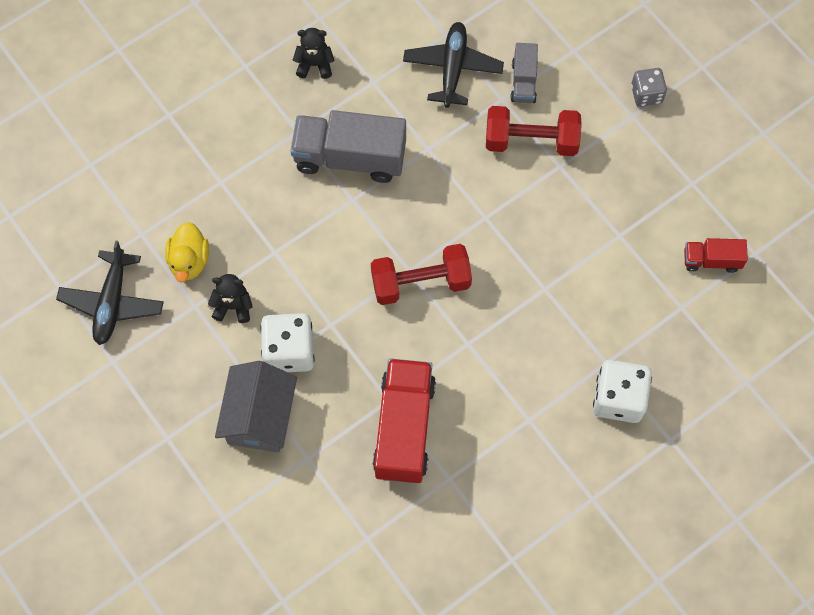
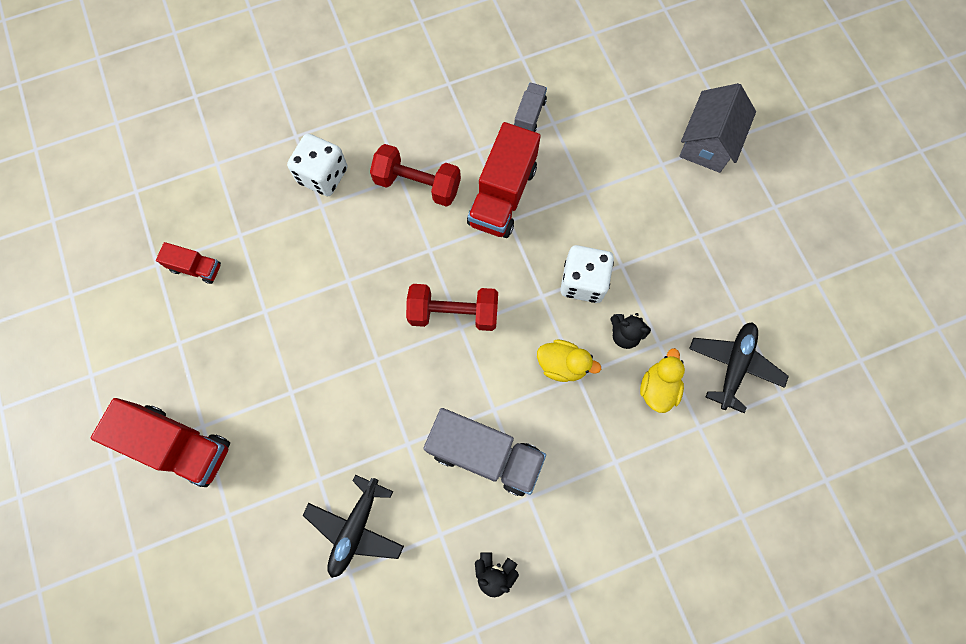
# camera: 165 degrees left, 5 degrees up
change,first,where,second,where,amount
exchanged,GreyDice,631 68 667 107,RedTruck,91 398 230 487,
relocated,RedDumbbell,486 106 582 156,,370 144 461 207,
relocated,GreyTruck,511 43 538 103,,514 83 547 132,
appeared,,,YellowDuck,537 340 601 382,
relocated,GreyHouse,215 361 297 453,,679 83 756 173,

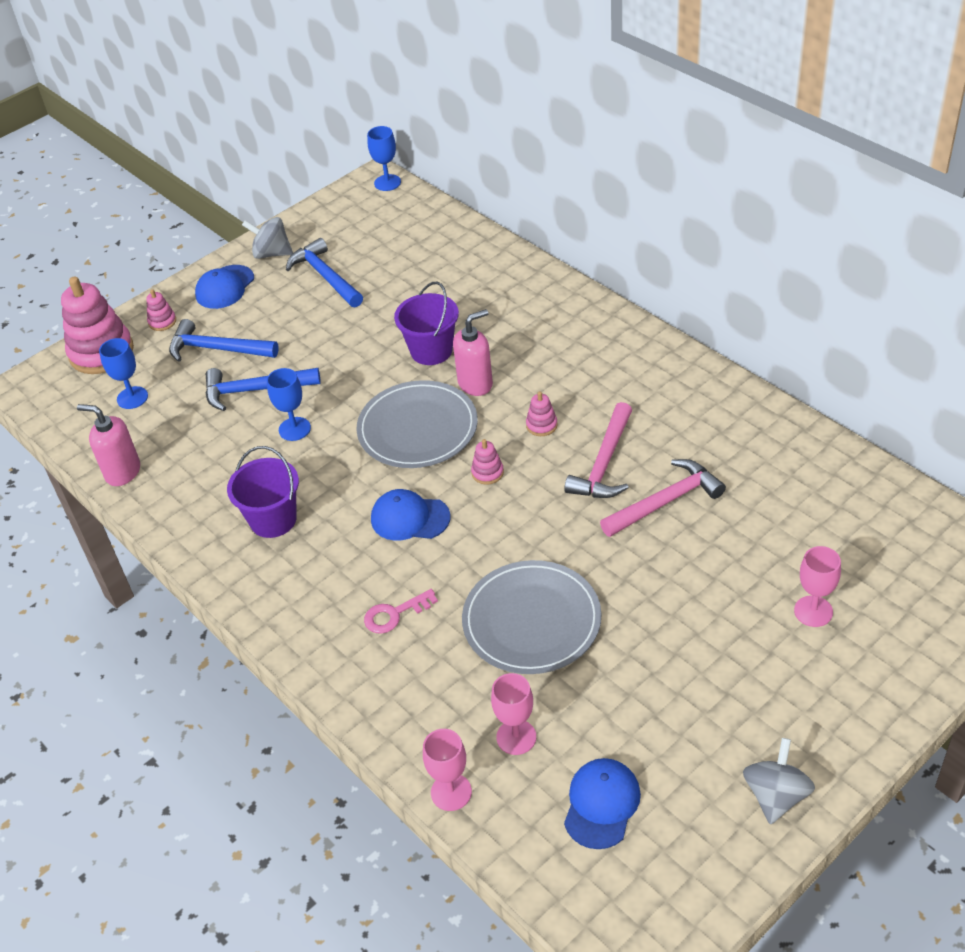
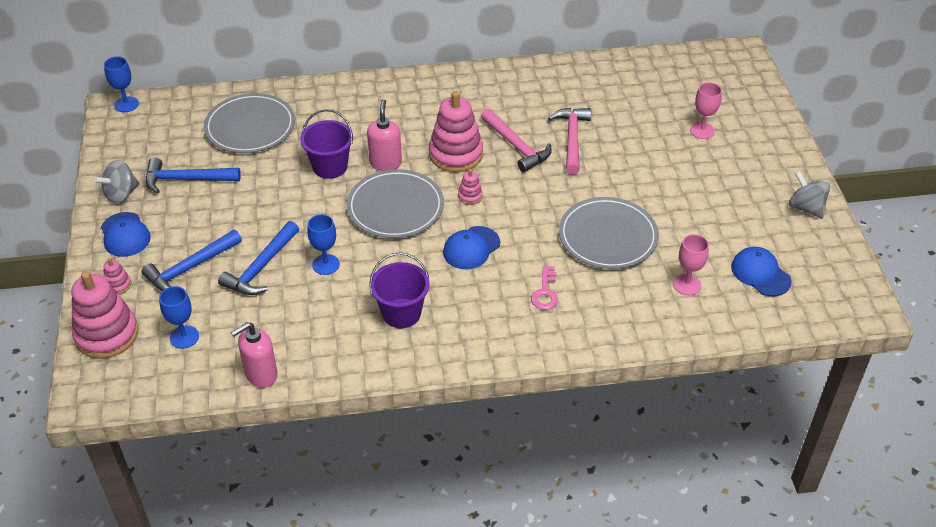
# camera: 60 degrees left, 0 degrees up
change,first,where,second,where,amount
appeared,,,GreyPlate,204 93 295 153,
size,PinkStackingToy,526 391 557 436,,429 91 483 172,x2.27
missing,PinkGoblet,423 729 472 811,,,

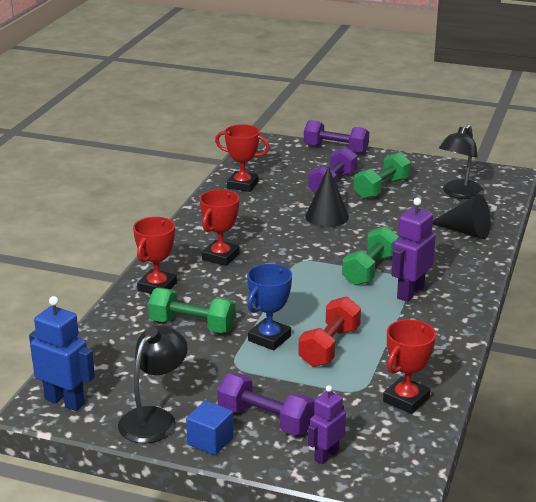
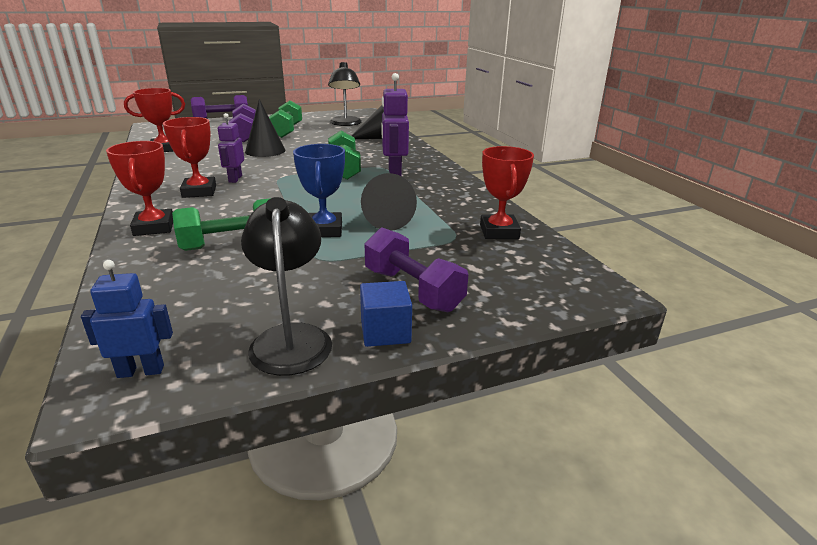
# camera: 40 degrees left, 0 degrees up
change,first,where,second,where,amount
size,BlueRobot,29 296 95 411,,81 260 173 378,x0.65
relocated,PurpleRobot,308 385 346 464,,218 113 244 183,
exchanged,RedDumbbell,298 296 361 367,BlackCone,361 173 417 231,
spun,PurpleDumbbell,218 373 314 435,,364 228 468 312,60 degrees clockwise

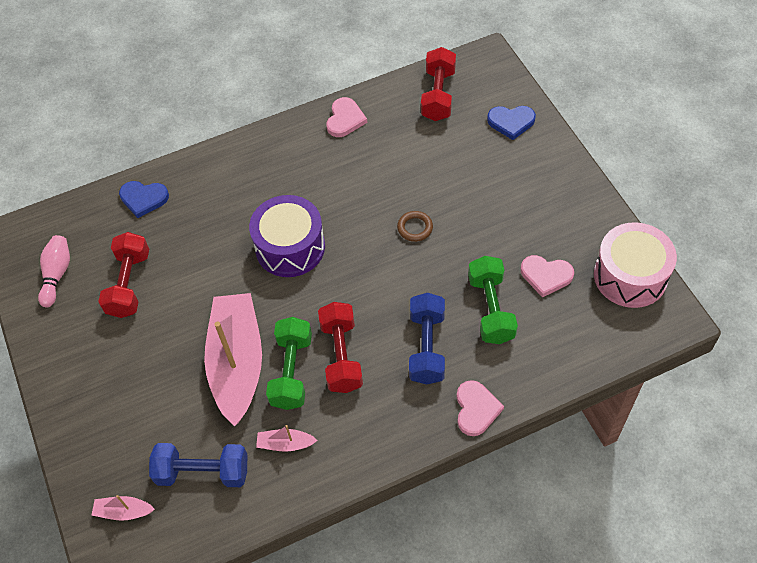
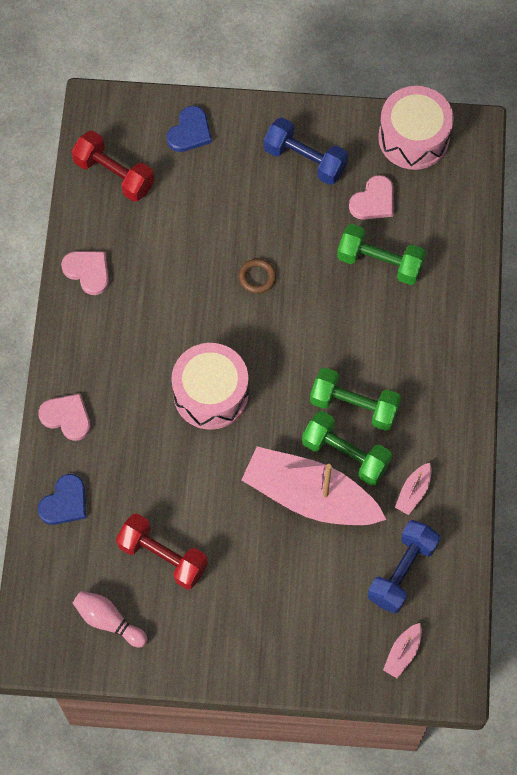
# camera: 65 degrees left, 10 degrees up
change,first,where,second,where,amount
relocated,PinkHeart,457 380 504 436,,38 394 91 441,
colour,PurpleDrum,249 195 325 277,PinkDrum,172 343 249 430,
relocated,BlueDumbbell,409 293 445 385,,264 117 348 185,
colour,RedDumbbell,318 302 363 393,GreenDumbbell,310 368 401 431,

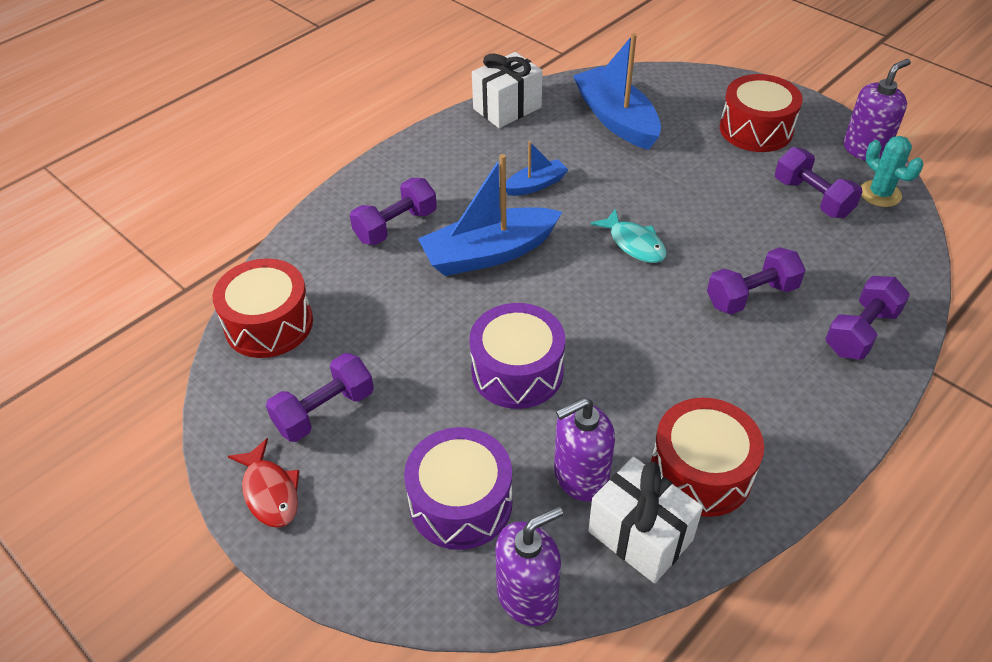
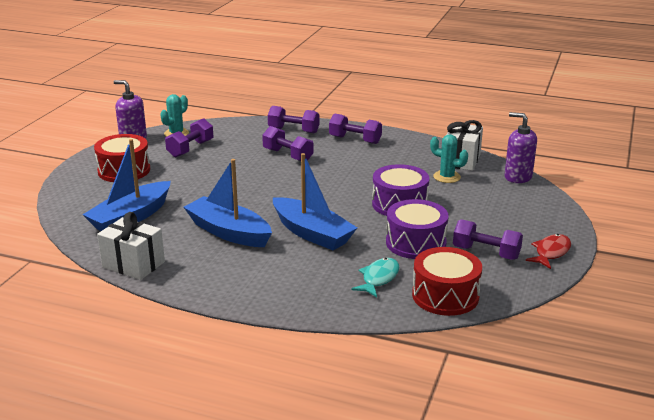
# camera: 115 degrees left, 20 degrees down
change,first,where,second,where,amount
size,BlueBoat,506 141 568 196,,184 159 272 247,x1.94
relocated,PurpleDumbbell,350 178 437 245,,329 114 382 144,
relocated,TurquoiseFish,590 208 667 263,,351 258 399 297,
relocated,PurpleDrum,404 427 512 550,,386 199 449 259,
exchanged,PurpleSoapDispenser,554 397 615 502,TurquoiseCactus,430 134 468 183,
missing,RedDrum,651 398 764 517,,,

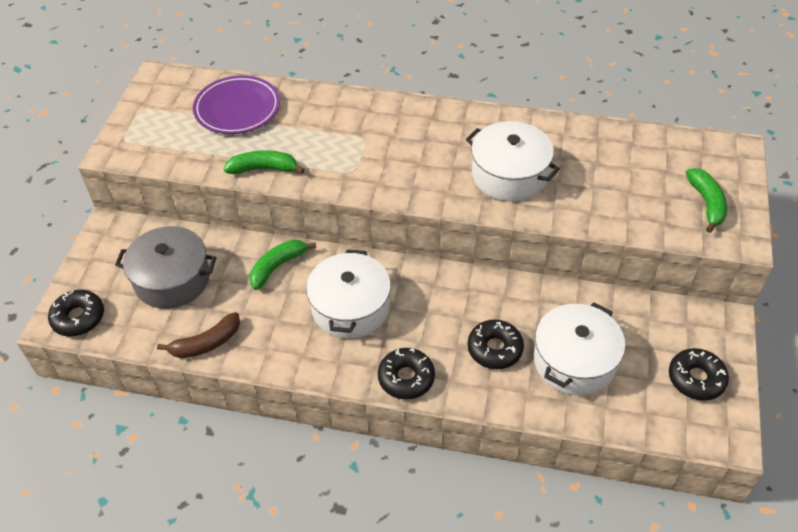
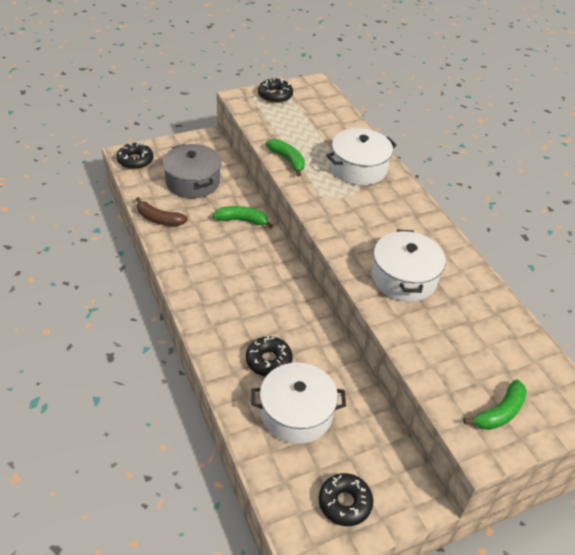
# camera: 50 degrees right, 5 degrees down
change,first,where,second,where,amount
relocated,BlackDonut,378 348 435 400,,258 78 293 103,
relocated,WhitePot,306 249 391 339,,326 128 397 185,
missing,PurplePlate,193 75 280 134,,,

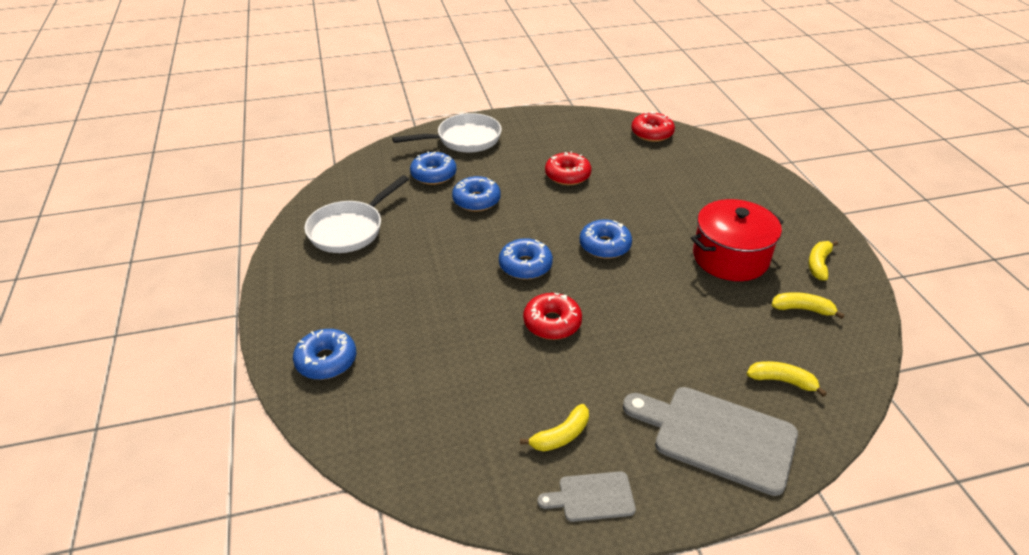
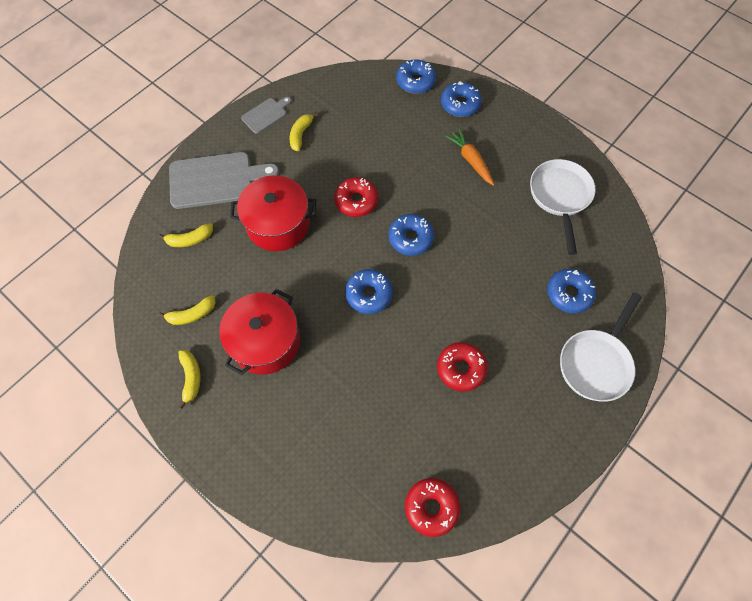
# camera: 145 degrees right, 25 degrees up
change,first,where,second,where,amount
appeared,,,RedPot,230 175 316 251,
relocated,BlueDonut,452 176 501 211,,396 59 436 94,
appeared,,,OrangeCarrot,445 129 494 186,

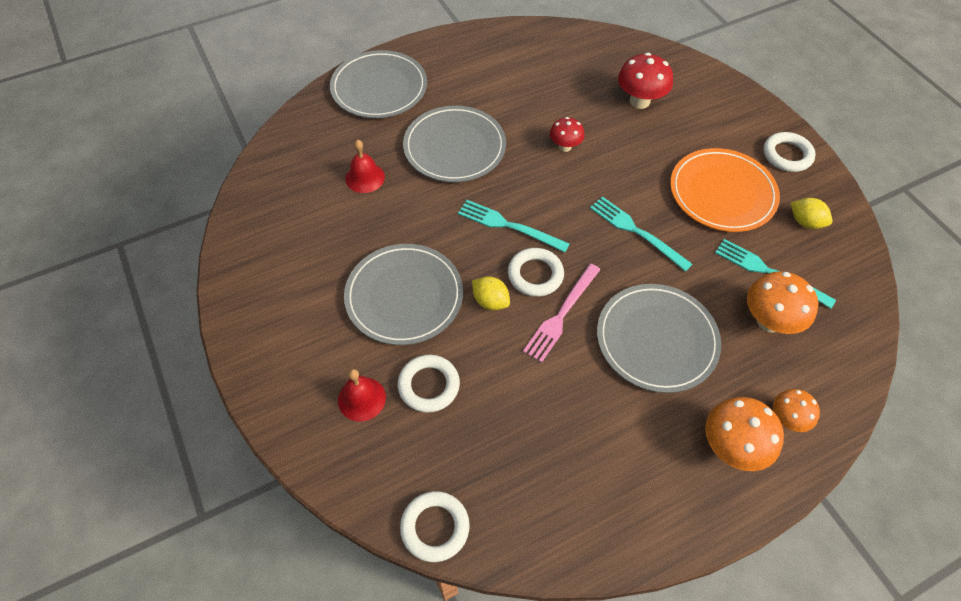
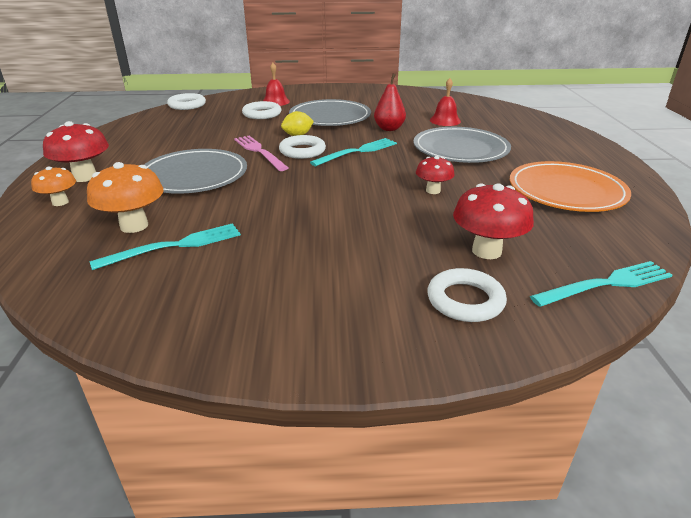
# camera: 115 degrees right, 25 degrees down
change,first,where,second,where,amount
colour,OrangeMushroom,705 397 784 471,RedMushroom,43 121 109 182,
appeared,,,RedPear,374 74 406 131,
relocated,WhiteRing,763 132 815 172,,427 268 507 322,
relocated,OrangePlate,670 148 780 232,,510 161 631 212,
relocated,TurquoiseFork,590 196 693 272,,530 261 672 307,
missing,GreyPlate,330 50 427 118,,,
missing,YellowLemon,791 198 832 229,,,

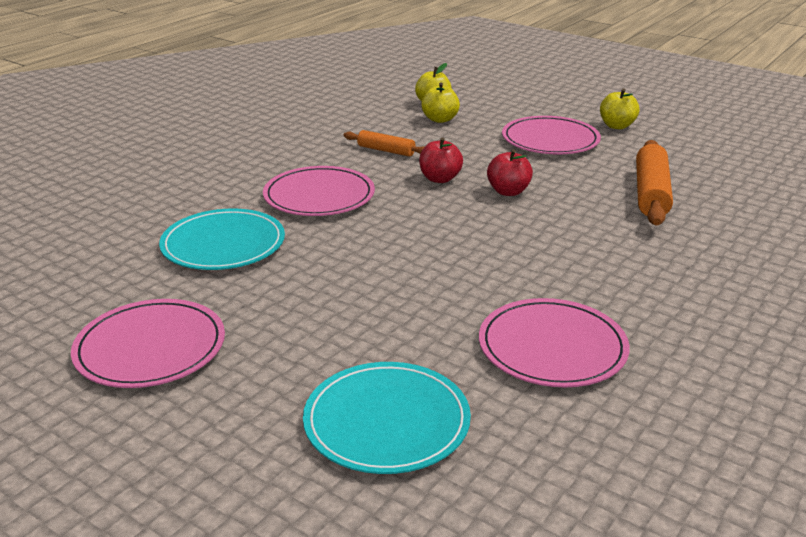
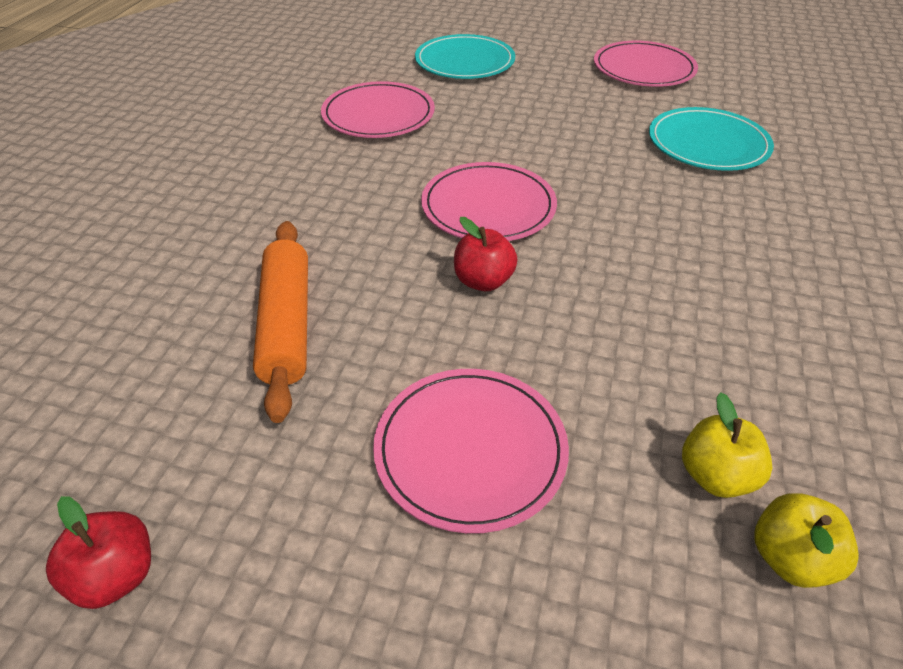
# camera: 160 degrees right, 15 degrees up
change,first,where,second,where,amount
relocated,RedApple,419 137 463 183,,46 496 151 609,
relocated,PinkPlate,263 166 375 216,,421 162 557 241,
missing,OrangeRollingPin,344 130 424 157,,,
missing,YellowApple,600 88 639 129,,,

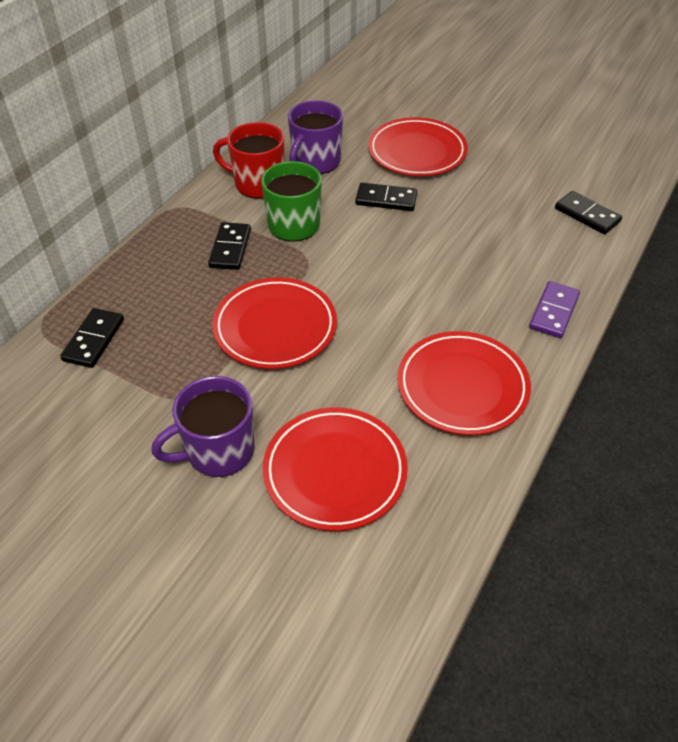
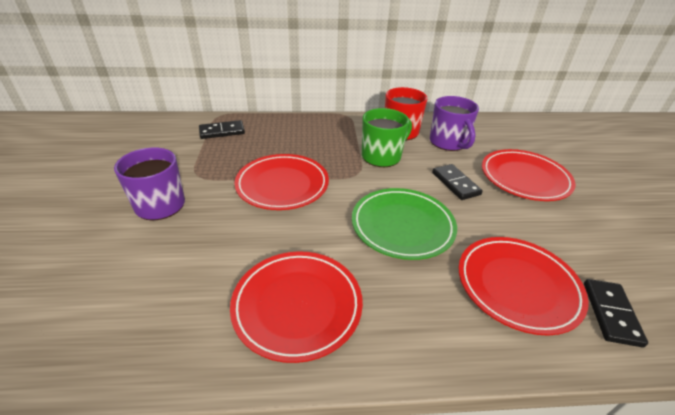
# camera: 55 degrees right, 10 degrees down
change,first,where,second,where,amount
appeared,,,GreenPlate,352 188 457 260,
spun,PurpleMug,288 100 343 174,,430 96 479 151,105 degrees counterclockwise
relocated,RedPlate,263 407 408 531,,459 237 589 336,
missing,BlackDomino,208 222 251 270,,,
missing,PurpleDomino,529 281 580 338,,,

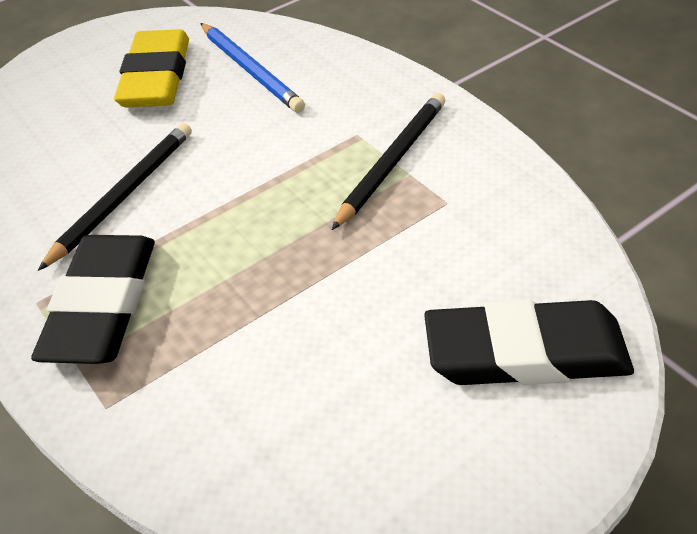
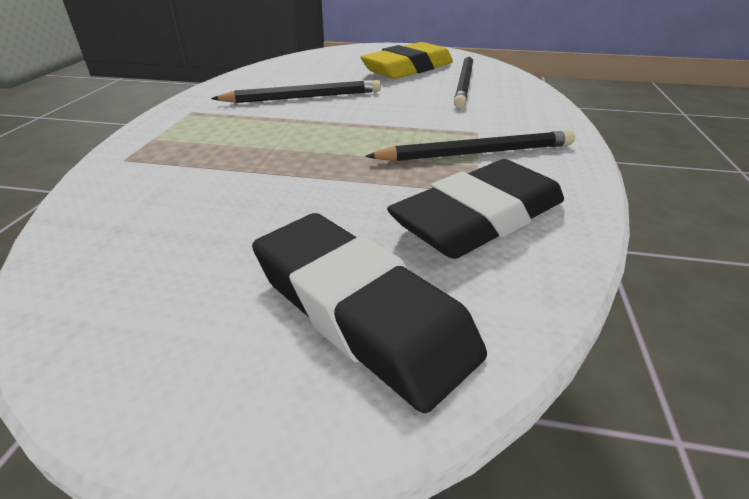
# camera: 45 degrees right, 10 degrees down
change,first,where,second,where,amount
relocated,BlackEraser,31 235 155 364,,387 159 564 259,
colour,BluePencil,200 23 305 113,BlackPencil,454 56 473 108,

